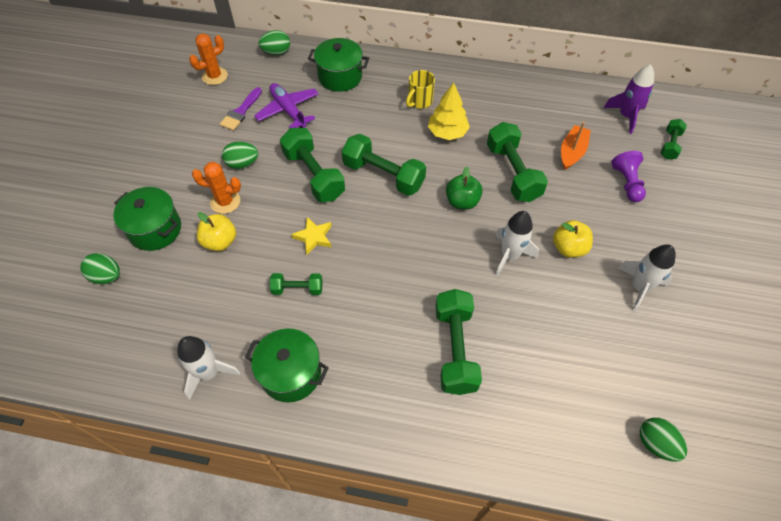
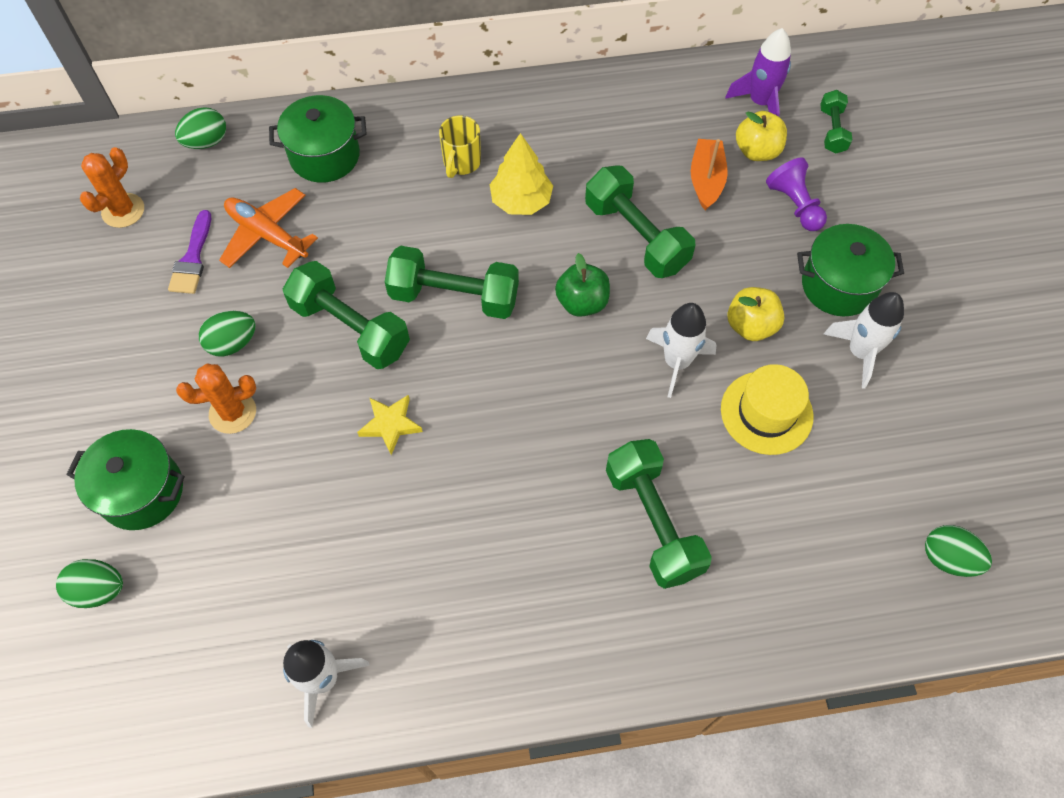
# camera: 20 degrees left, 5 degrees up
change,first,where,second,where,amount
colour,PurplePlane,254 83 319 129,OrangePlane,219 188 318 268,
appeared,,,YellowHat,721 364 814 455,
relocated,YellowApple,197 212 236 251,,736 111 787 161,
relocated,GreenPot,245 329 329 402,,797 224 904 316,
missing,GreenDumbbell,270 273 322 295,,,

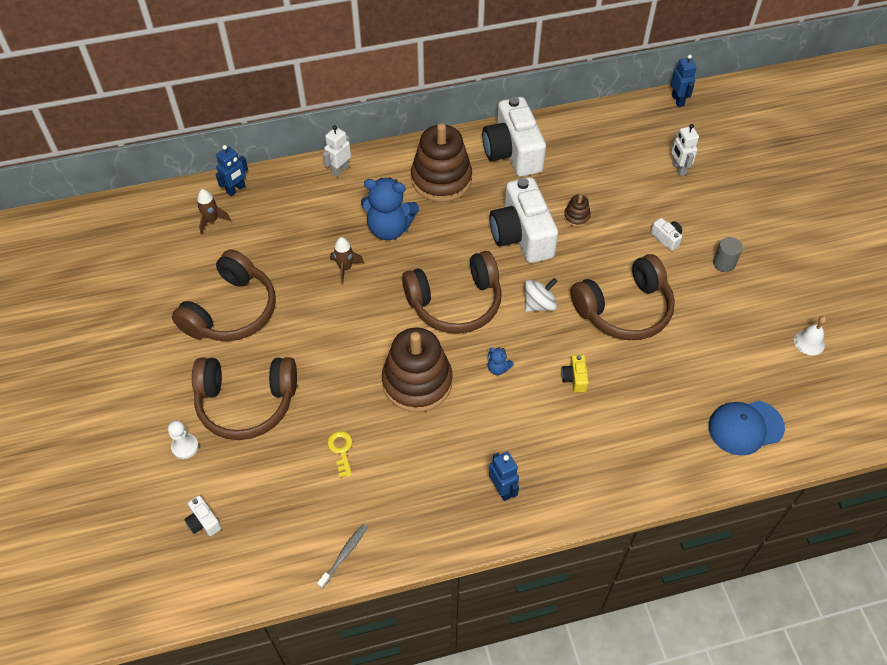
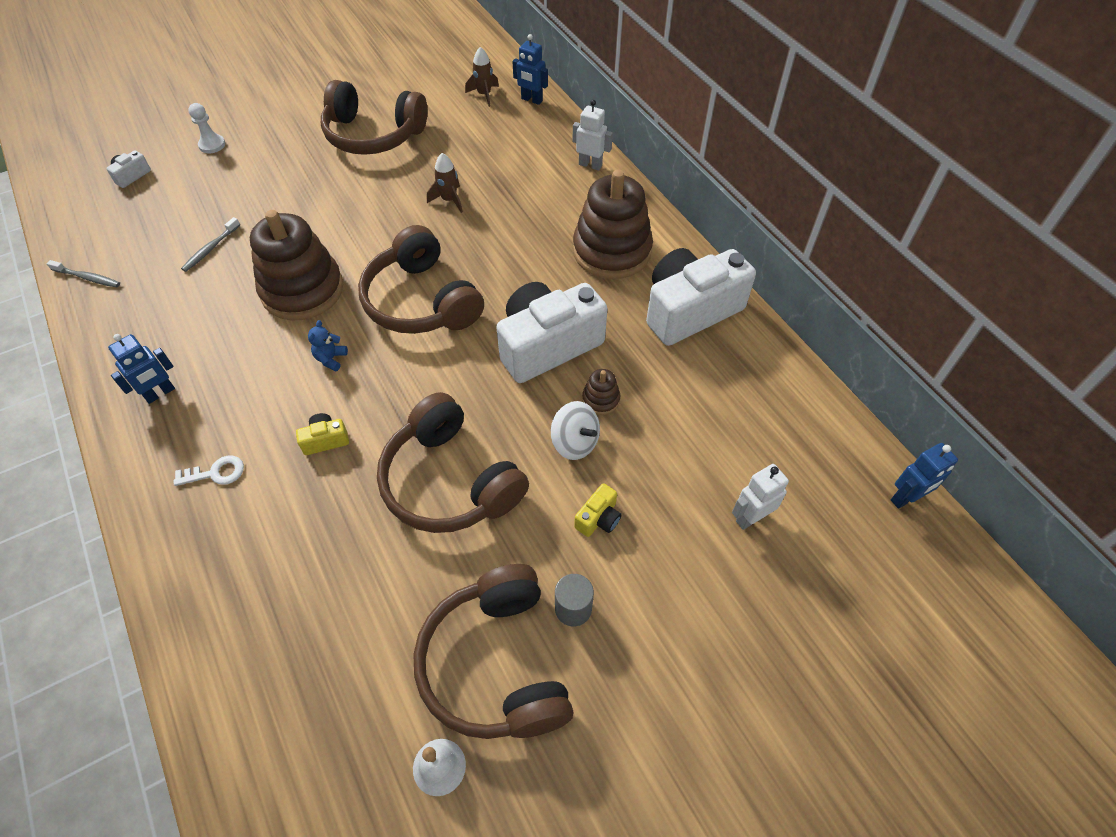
# camera: 75 degrees right, 0 degrees up
change,first,where,second,where,amount
appeared,,,WhiteKey,174 455 244 486,
exchanged,YellowKey,327 431 352 478,GreyToothbrush,181 217 240 272,
relocated,BrownHeadphones,192 357 297 440,,413 564 573 739,
relocated,WhiteSpinningTop,525 278 557 312,,551 401 600 460,
colour,WhiteCamera,651 218 682 251,YellowCamera,574 483 622 537,
missing,BlueTeddyBear,361 177 419 240,,,
missing,BlueCap,708 401 785 456,,,

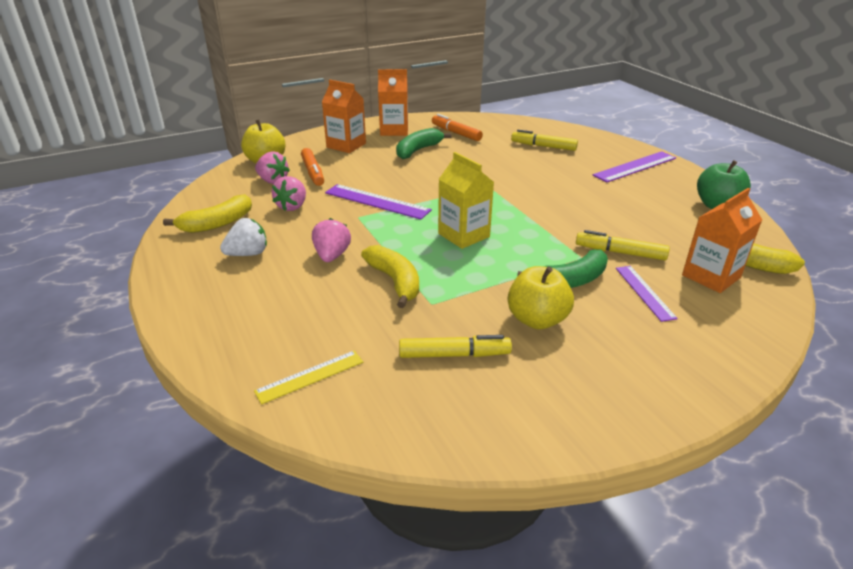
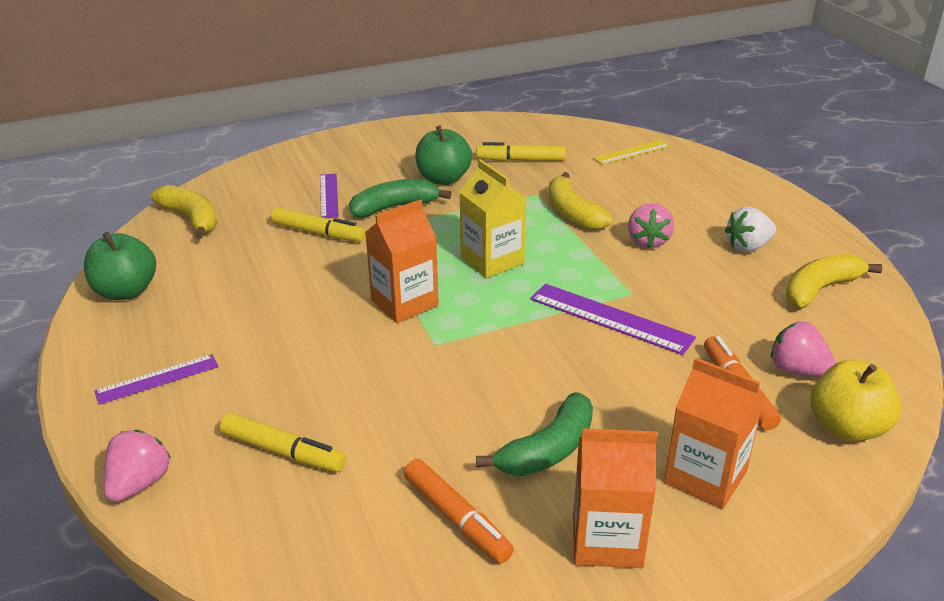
# camera: 175 degrees left, 0 degrees up
change,first,where,second,where,amount
size,PurpleRuler,593 151 676 182,,94 354 218 405,x0.65
relocated,PinkStrawberry,271 176 306 211,,104 430 171 502,
relocated,OrangeCarton,682 188 762 293,,365 199 439 323,
colour,YellowApple,508 266 574 329,GreenApple,415 126 472 185,

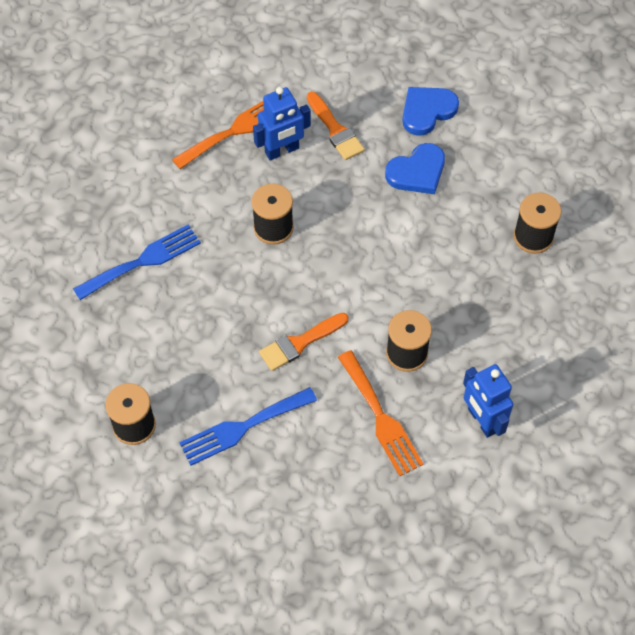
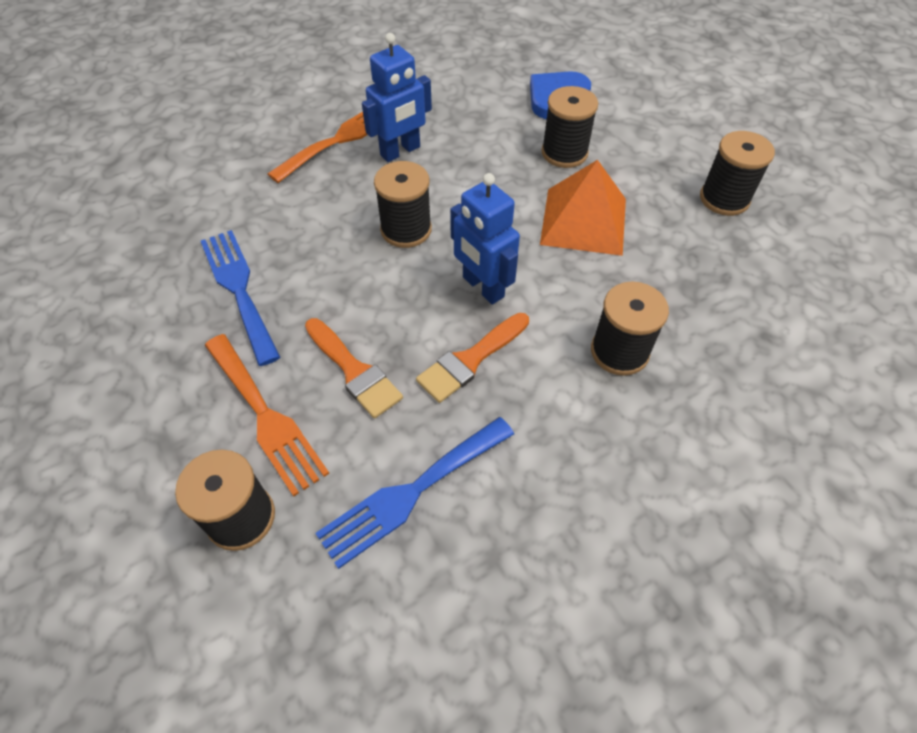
# camera: 10 degrees left, 5 degrees down
change,first,where,second,where,amount
spun,BlueFork,73 225 201 300,,201 230 280 366,75 degrees counterclockwise
relocated,OrangeFork,338 350 424 476,,205 334 330 497,
relocated,OrangeBrush,307 92 365 160,,305 318 403 418,
relocated,BlueRobot,463 364 513 438,,450 173 520 305,
appeared,,,OrangePyramid,540 160 626 256,
exchanged,BlueHeart,385 143 445 194,BlackSpool,541 86 598 168,

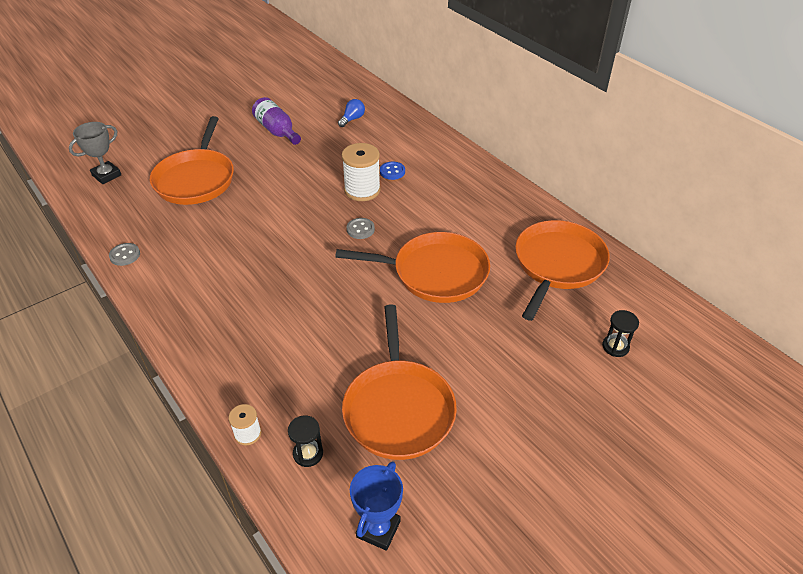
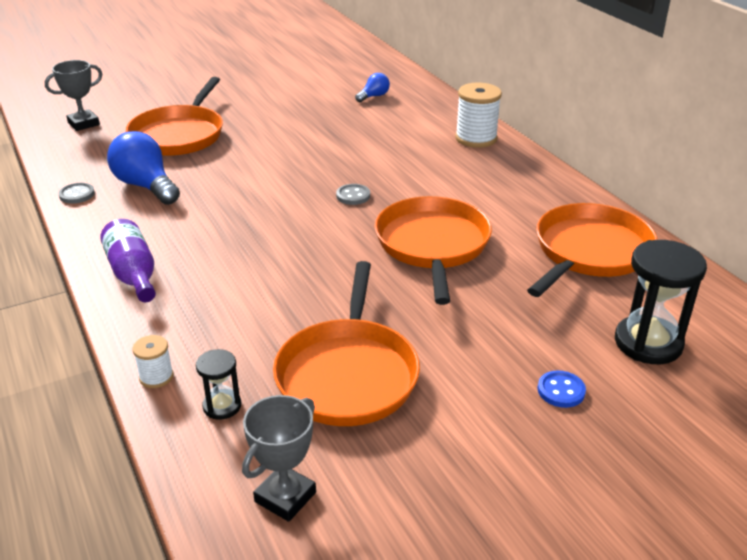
# camera: 10 degrees right, 10 degrees down
change,first,where,second,where,amount
relocated,PurpleBottle,252 97 301 145,,100 219 156 302,
appeared,,,BlueLightBulb,107 131 180 205,
colour,BlueTrophy,350 461 403 551,GreyTrophy,242 395 316 522,
spun,OrangePan,335 232 490 303,,375 196 492 305,105 degrees counterclockwise
relocated,WhiteSpool,342 143 381 201,,455 83 502 148,
relocated,BlueButton,380 162 405 180,,538 370 586 408,
size,BlackHourglass,602 310 639 357,,615 240 707 364,x1.90

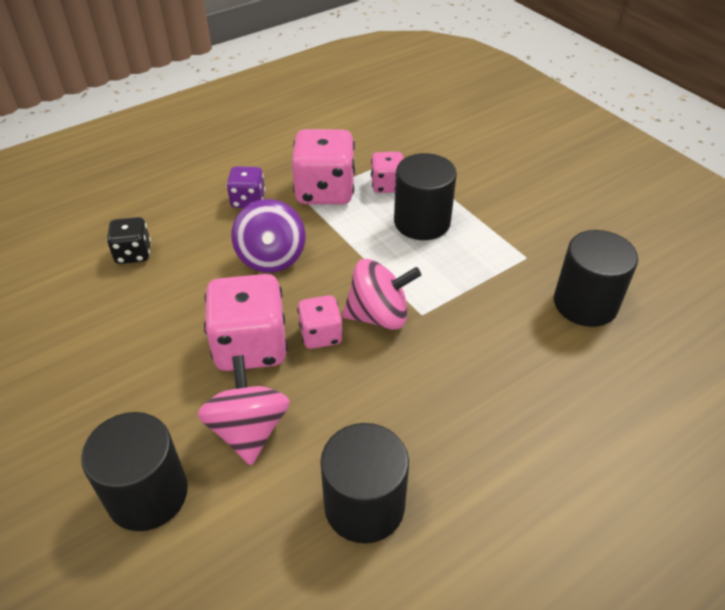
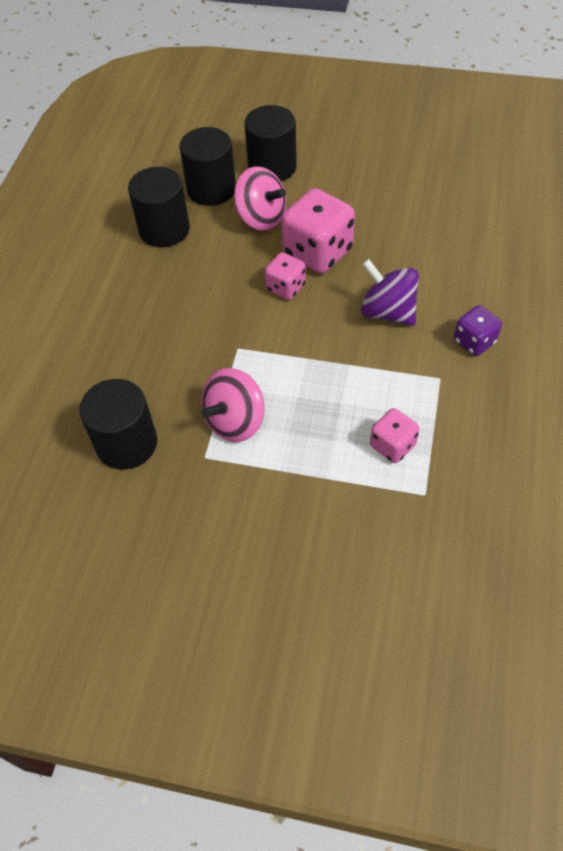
# camera: 140 degrees right, 10 degrees up
change,first,where,second,where,amount
relocated,BlackCylinder,394 153 457 240,,180 127 236 206,
relocated,PinkSpinningTop,342 259 421 330,,201 368 265 442,
missing,BlackDice,107 217 151 264,,,
missing,PinkDice,292 129 355 204,,,

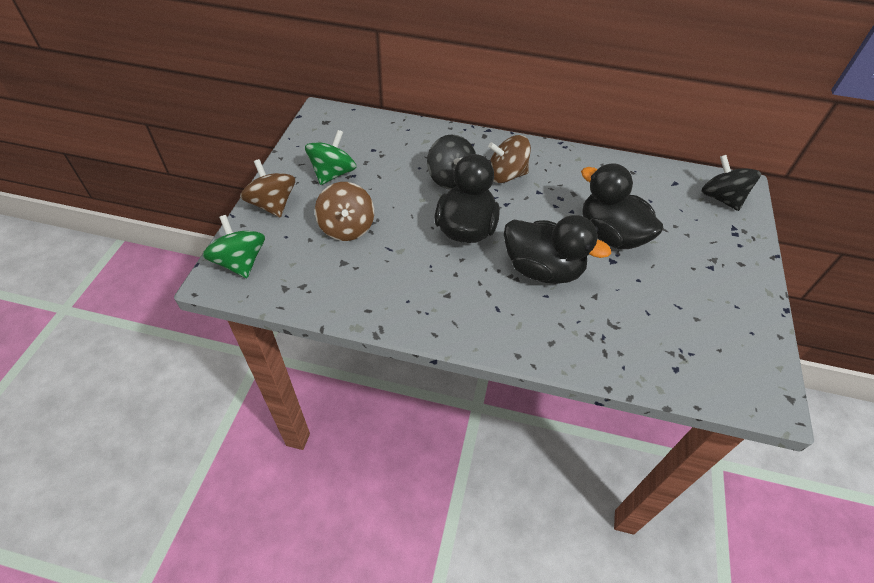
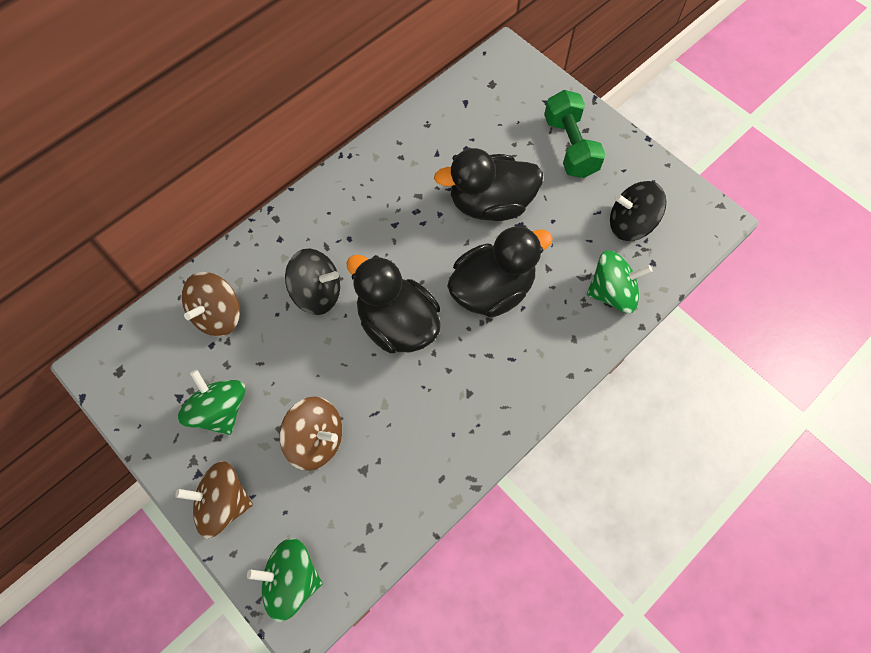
# camera: 55 degrees left, 15 degrees up
change,first,where,second,where,amount
relocated,BrownSpinningTop,488 135 531 183,,182 272 240 336,
appeared,,,GreenDumbbell,544 90 606 178,
appeared,,,GreenSpinningTop,587 250 652 313,
relocated,BlackSpinningTop,701 155 761 211,,610 181 666 241,

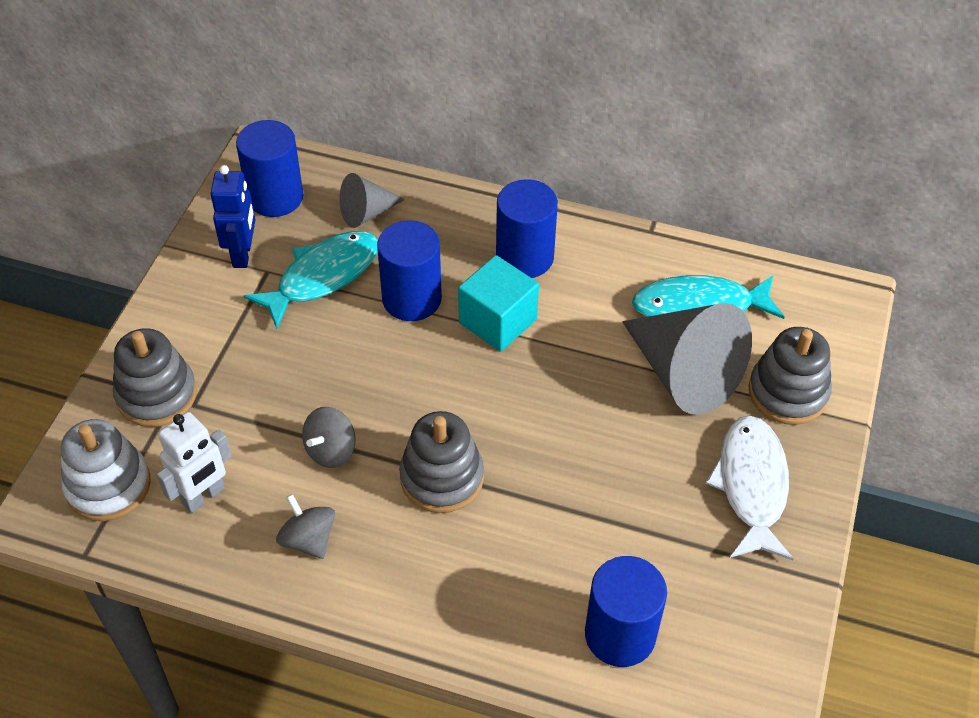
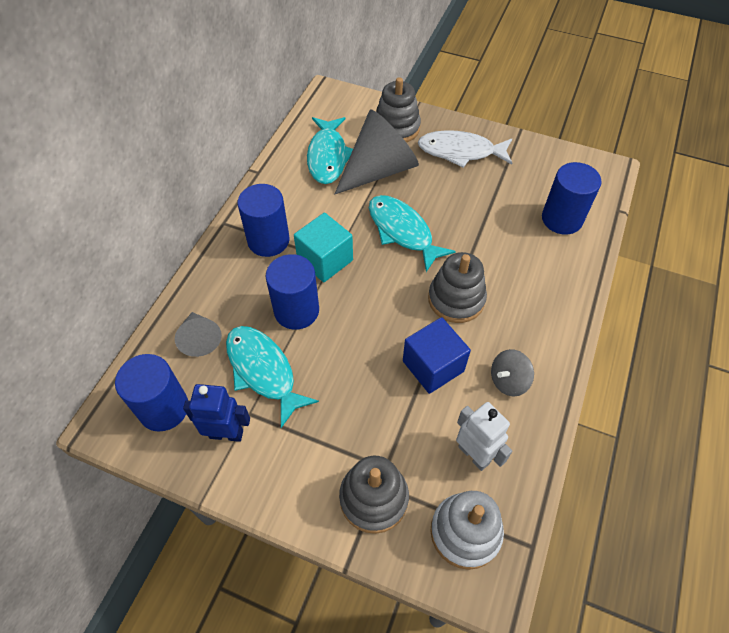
# camera: 85 degrees left, 5 degrees up
change,first,where,second,where,amount
appeared,,,TurquoiseFish,369 195 456 272,
exchanged,GreySpinningTop,302 407 356 468,BlueCube,403 317 471 394,

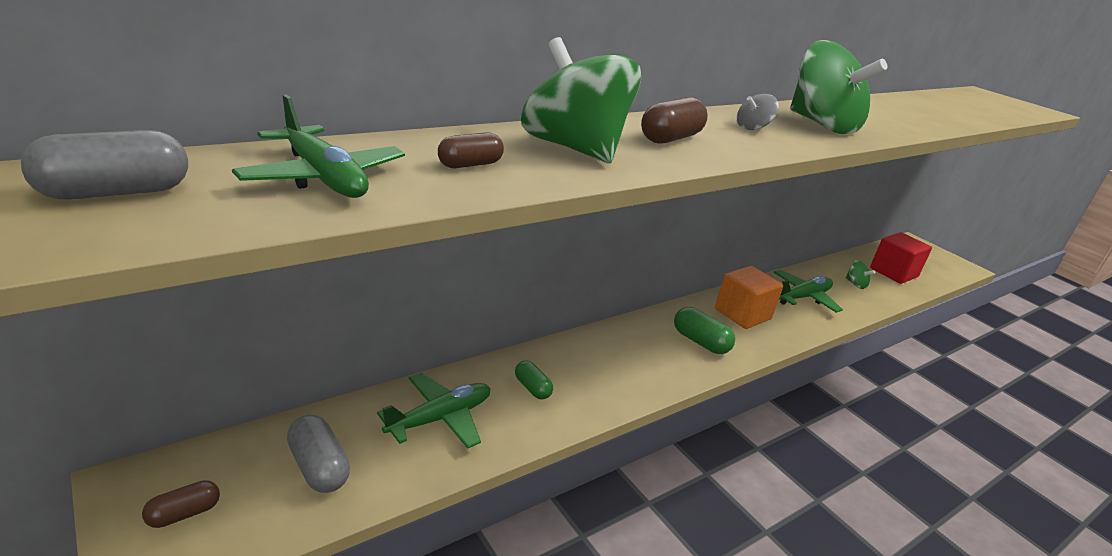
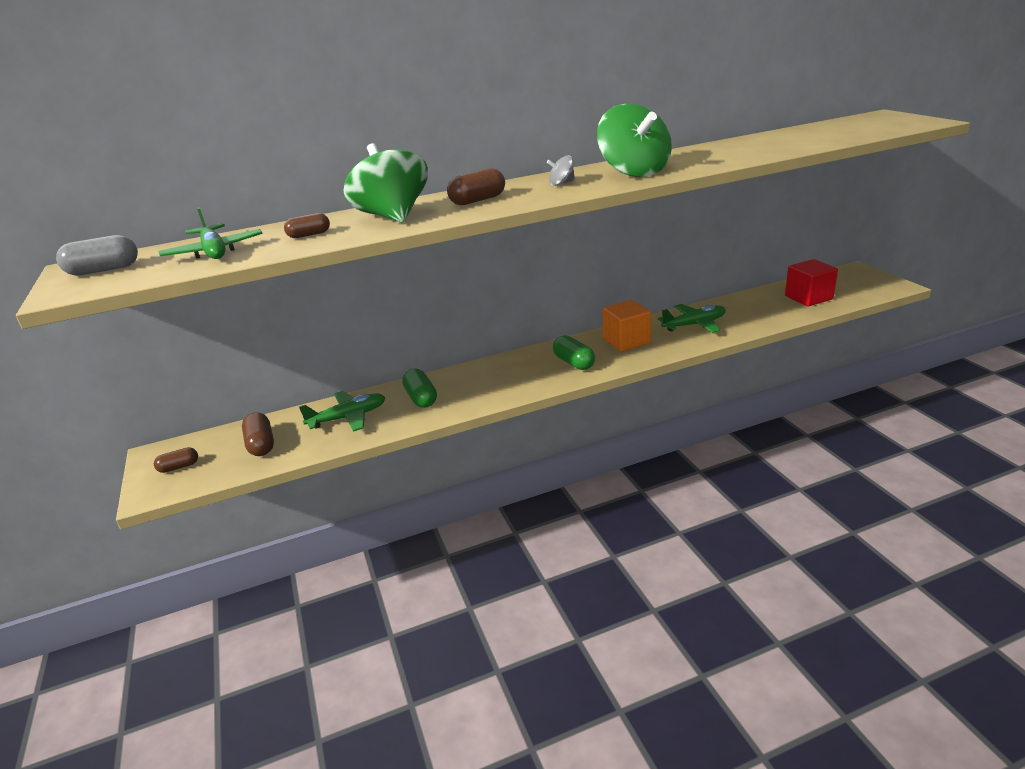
# camera: 20 degrees right, 0 degrees up
change,first,where,second,where,amount
colour,GreyCapsule,287 415 350 493,BrownCapsule,242 412 274 456,
size,GreenCapsule,515 360 553 400,,402 369 437 408,x1.52
missing,GreenSpinningTop,845 260 875 289,,,

